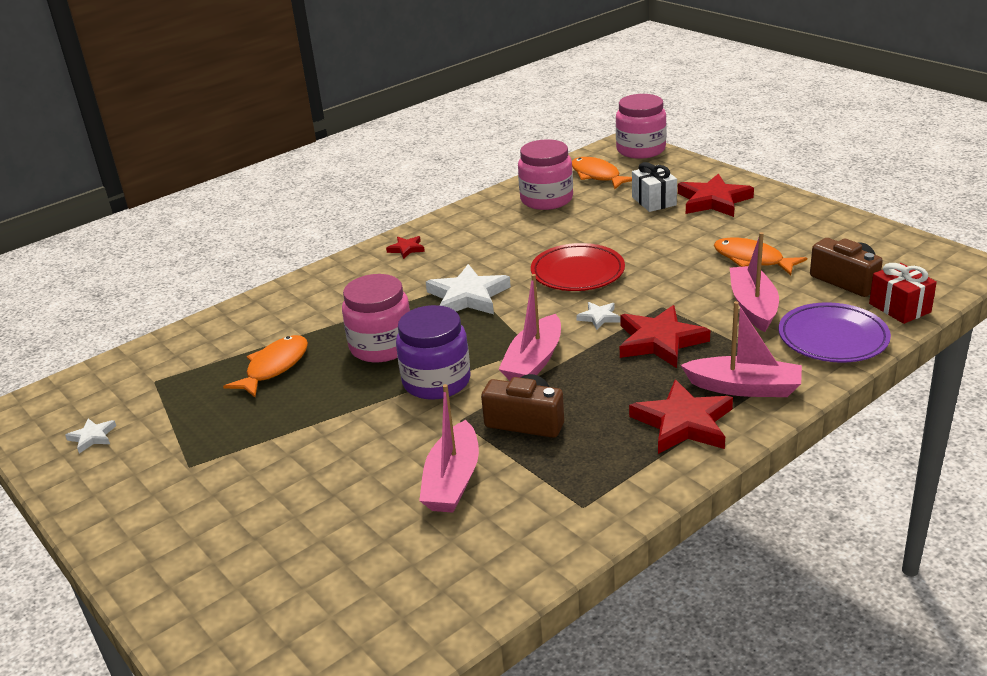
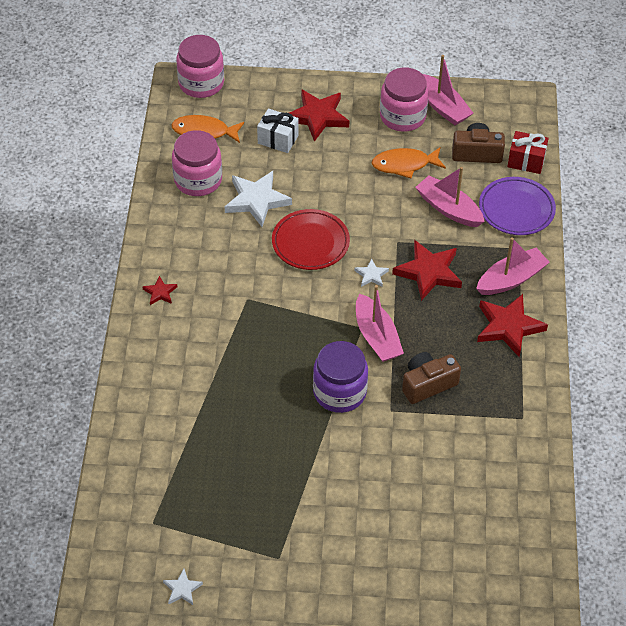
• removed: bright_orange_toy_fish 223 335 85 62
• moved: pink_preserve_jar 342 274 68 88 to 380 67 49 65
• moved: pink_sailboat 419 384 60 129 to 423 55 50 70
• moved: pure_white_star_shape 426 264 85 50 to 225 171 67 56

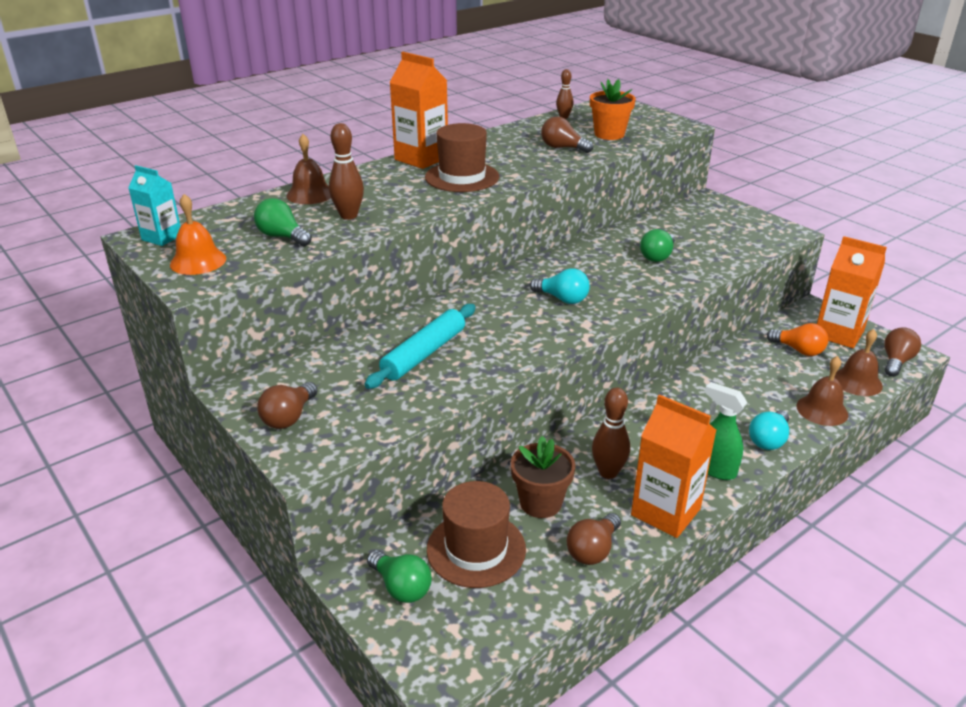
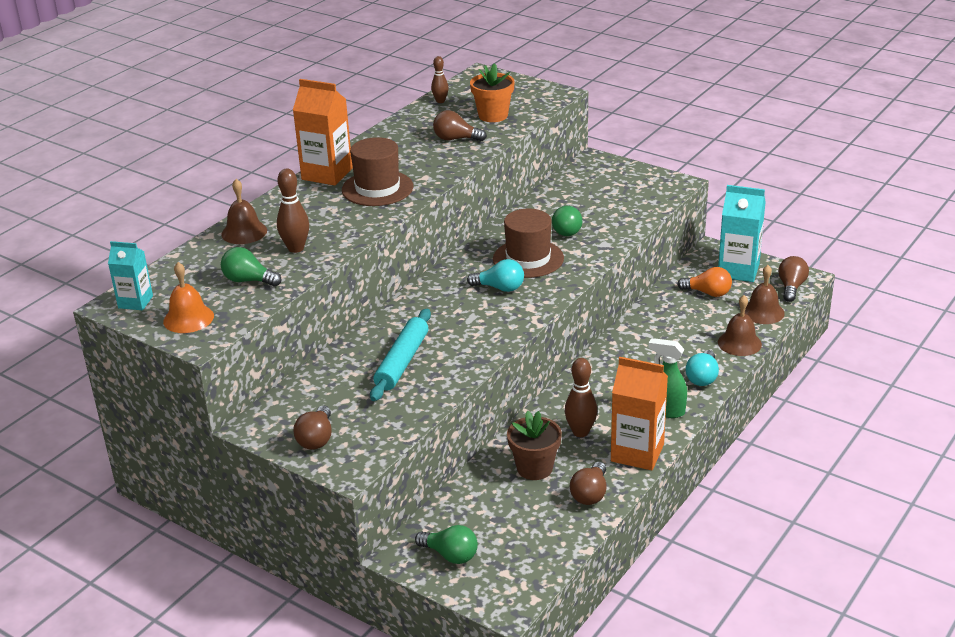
• moved: russet_hat 427 481 99 107 to 493 209 71 69
• recoloured: bright_orange_juice_carton 817 236 70 112 to turquoise_juice_carton 718 185 48 97

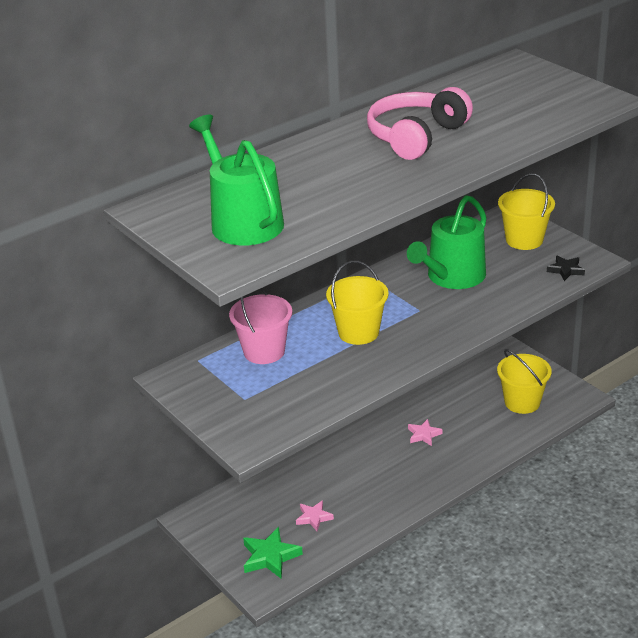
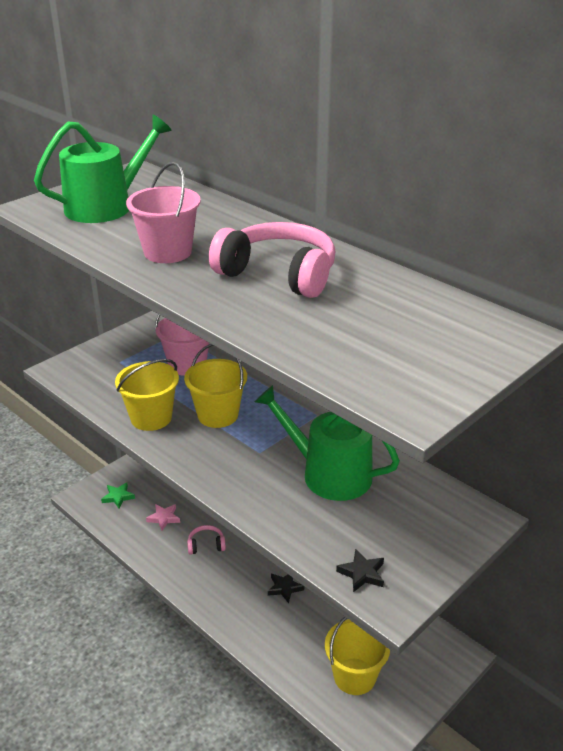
• added: pink_bucket 126 162 75 101
• added: pink_headphones 187 525 39 30
• moved: bright_yellow_bucket 498 173 57 77 to 115 359 64 72
• recoloured: pink_star_shape 408 419 35 27 to ebony_star_shape 268 574 36 29
• resized: leaf-green_star_shape 243 527 60 52 = 101 483 34 25 x0.64

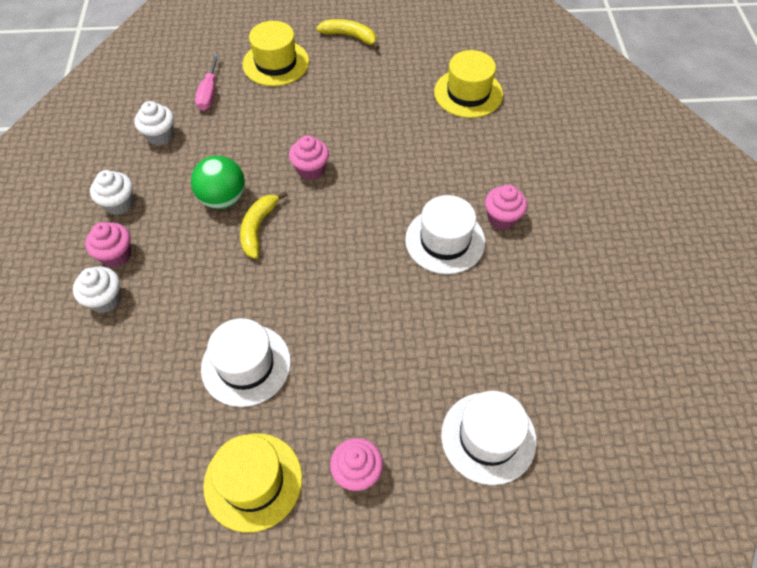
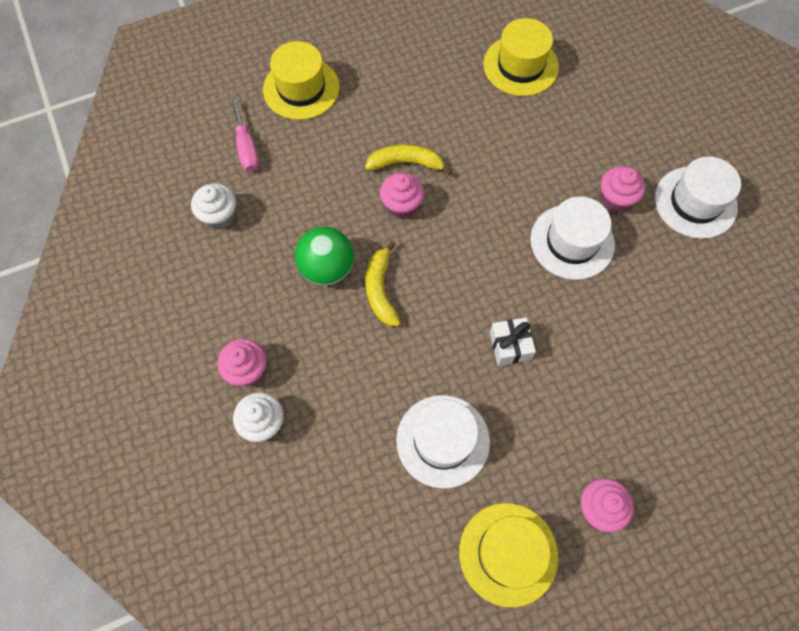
• removed: pure_white_muffin 90 170 43 45
• added: pure_white_gift 490 317 46 49
• moved: bright_yellow_banana 316 19 64 31 to 365 144 87 32
• moved: pure_white_hat 441 391 96 94 to 655 156 86 83

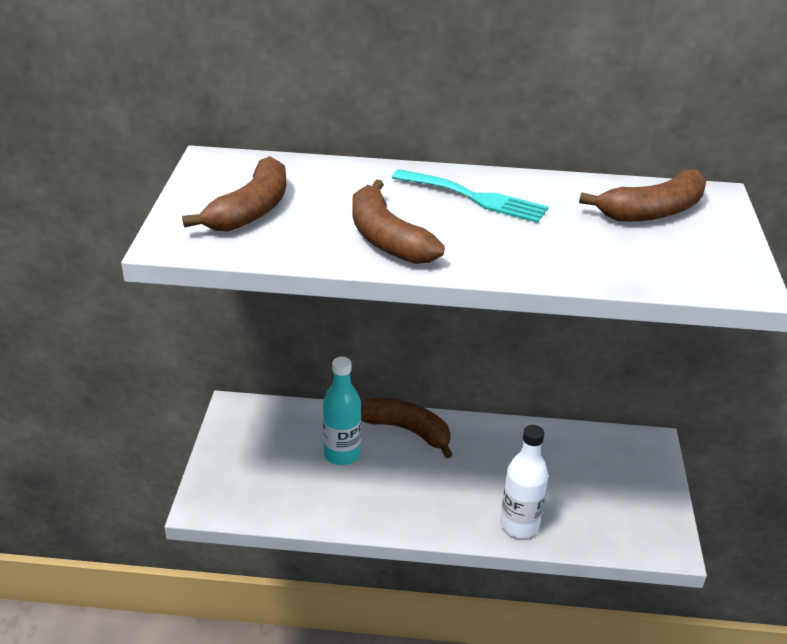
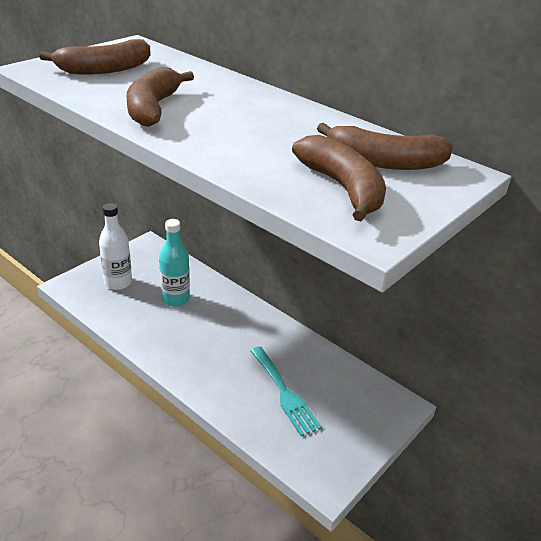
• moved: russet_banana 361 398 92 60 to 292 135 94 86
• moved: turquoise_fork 392 169 156 54 to 250 347 72 89
• moved: pure_white_flask 500 425 48 113 to 99 203 33 87

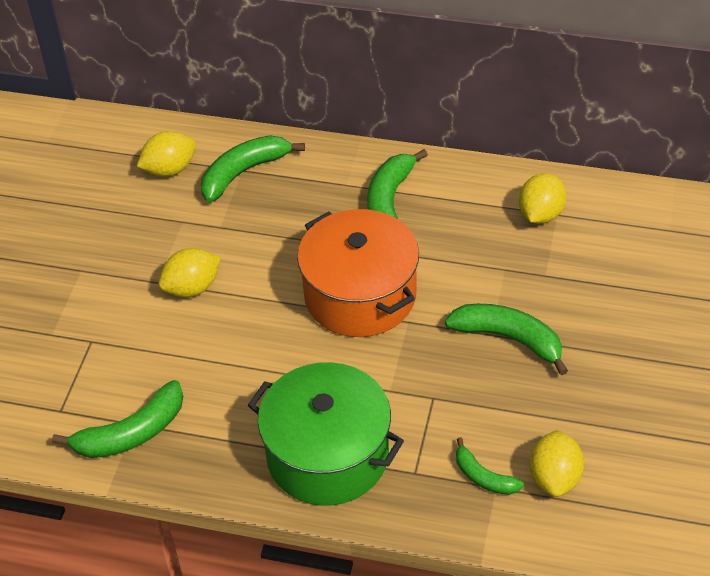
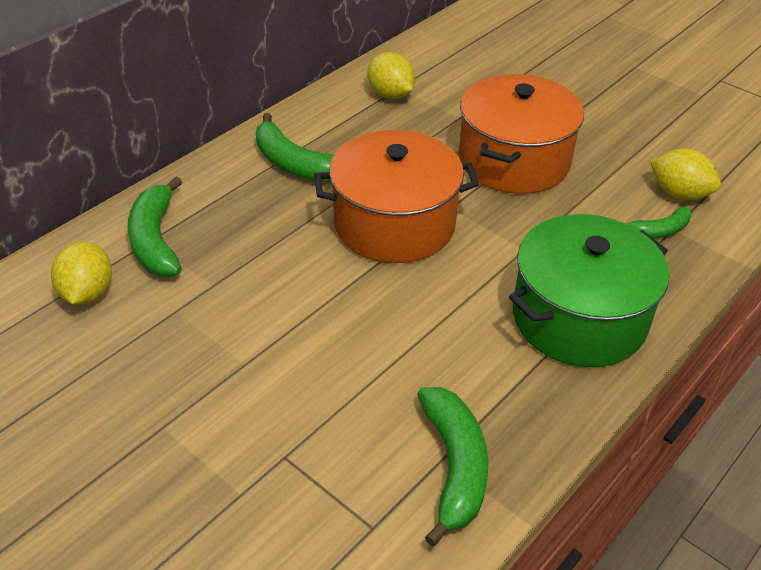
• removed: bright_yellow_toy_lemon 159 248 62 49
• replaced: leaf-green_banana 445 304 123 71 to bright_orange_cooking_pot 459 74 125 120

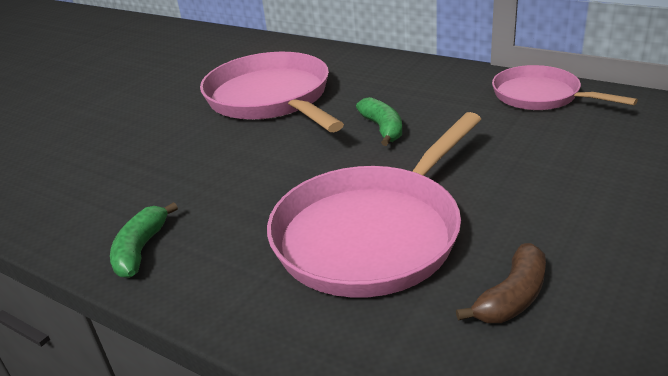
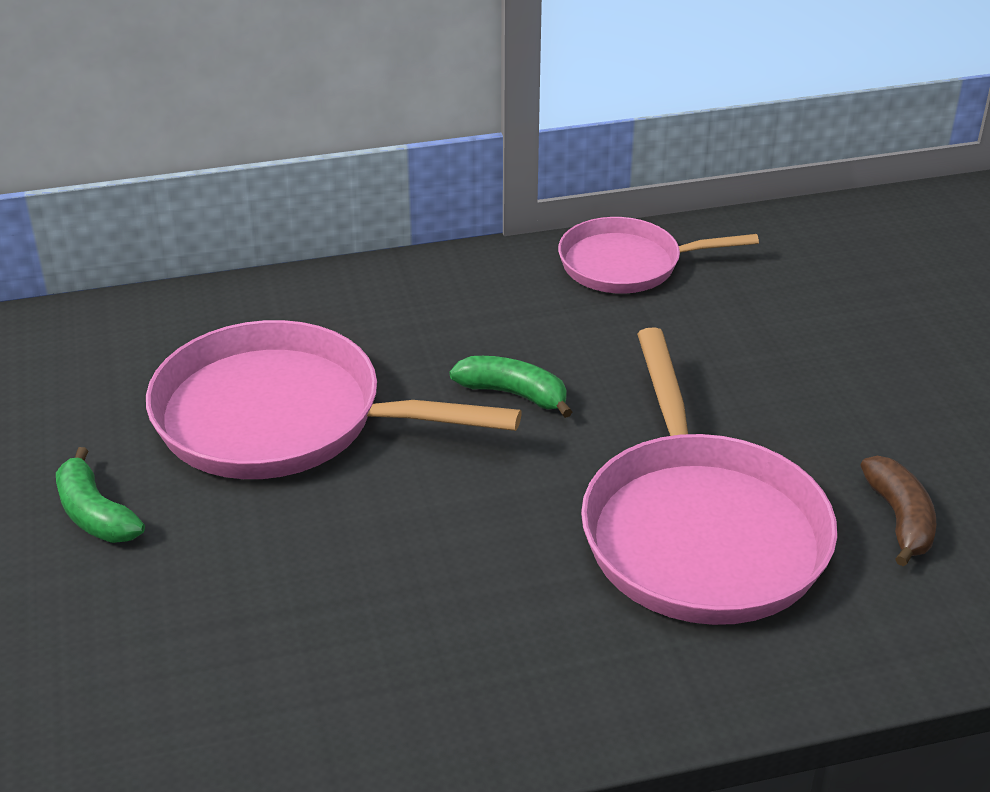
• moved: leaf-green_banana 110 202 68 76 to 56 447 89 96

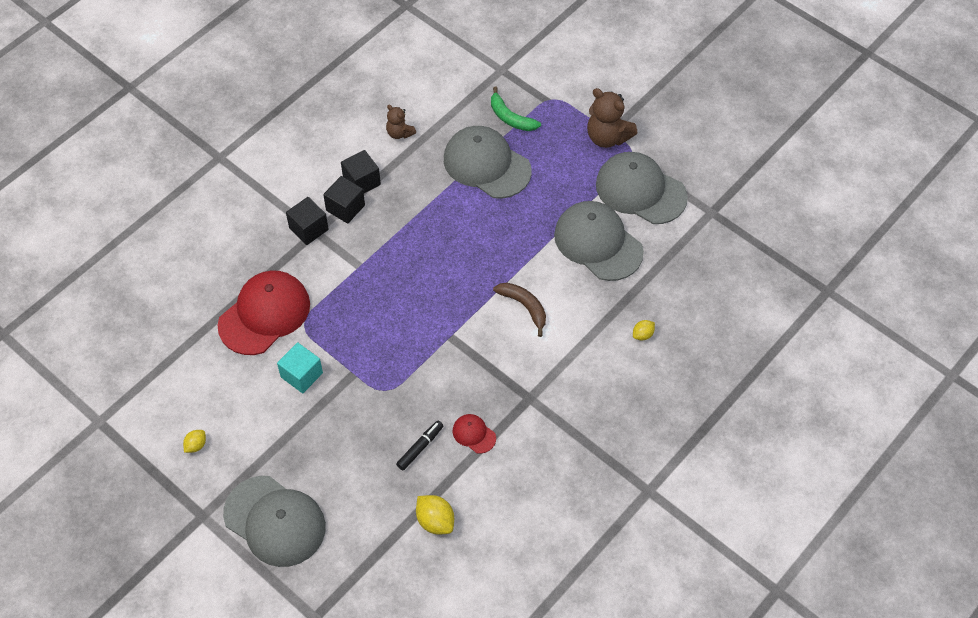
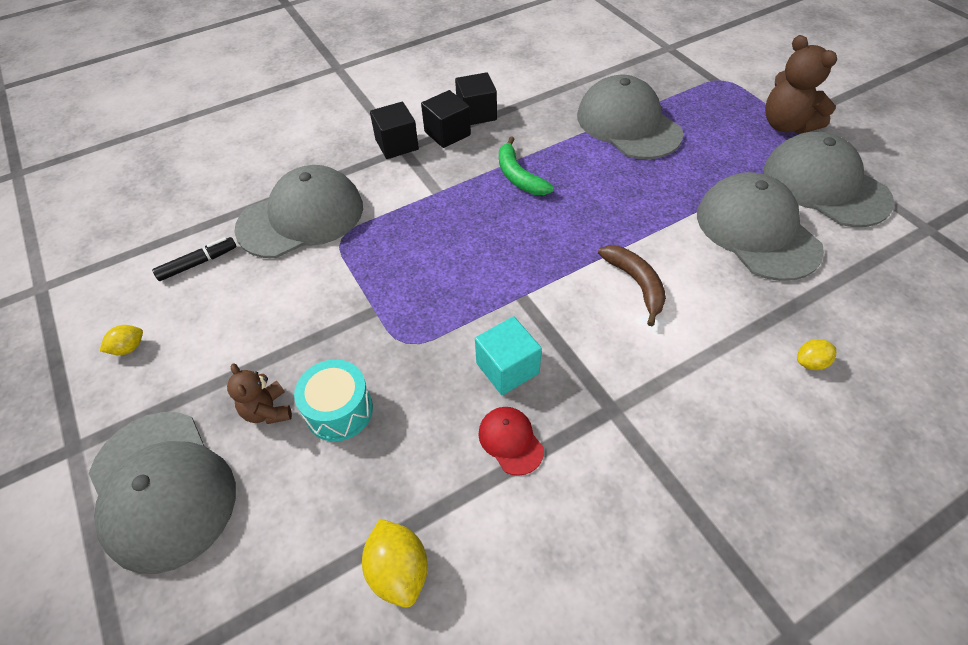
• added: turquoise_toy_drum 294 359 79 83
• moved: turquoise_solid_cube 277 342 46 51 to 475 316 67 79
• moved: russet_teddy_bear 386 104 30 35 to 227 363 65 61
• moved: ebony_felt_pen 396 421 47 49 to 152 237 85 44
• moved: leaf-green_banana 491 87 50 44 to 499 136 55 59
• recoloured: red_cap 218 270 92 85 to grey_cap 234 165 129 93

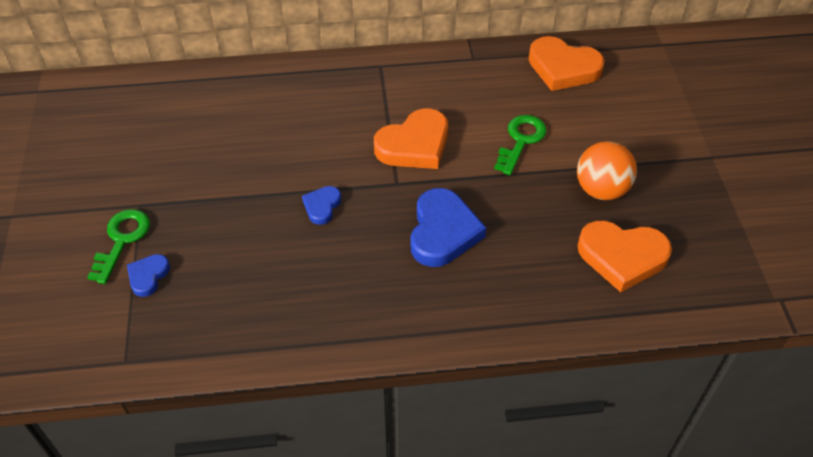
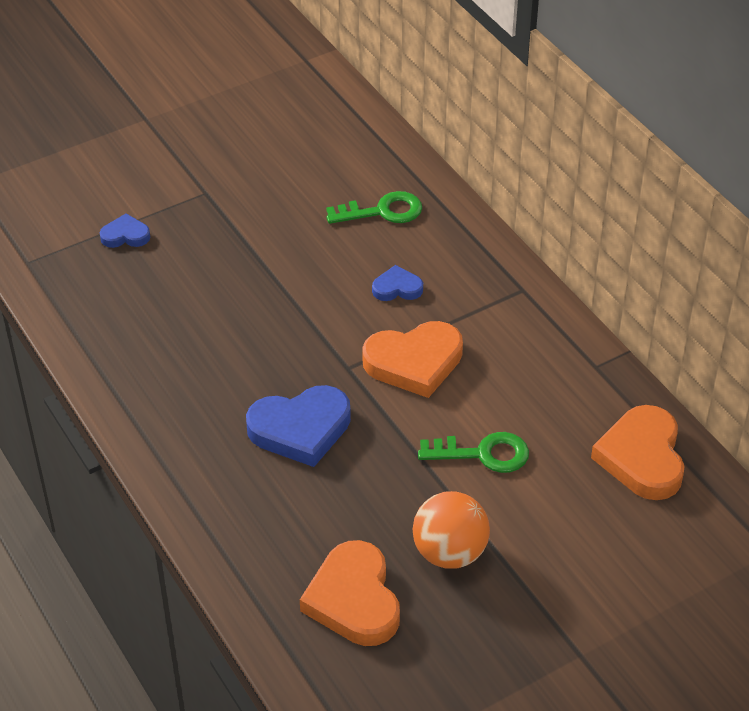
• moved: leaf-green_key 87 209 63 75 to 326 191 96 33
• moved: cobalt_heart_shape 302 186 39 39 to 372 265 51 36
• turned: bright_orange_heart_shape 374 109 74 60 = 362 321 101 77 45 degrees counterclockwise

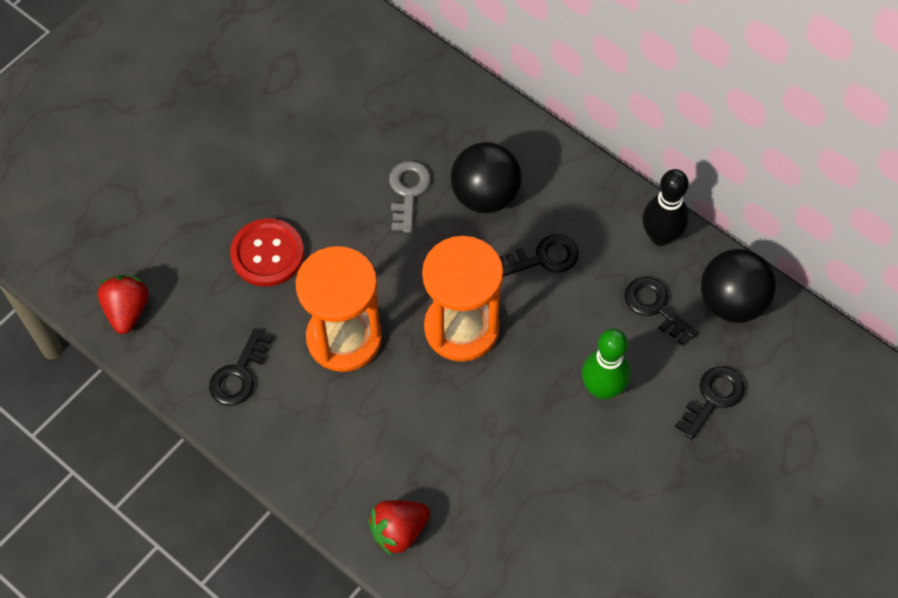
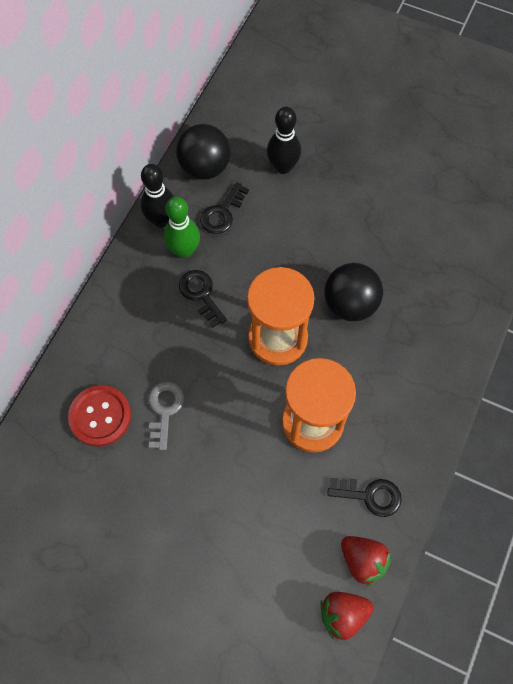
• moved: red_button 230 218 74 69 to 68 385 63 62
• moved: red_berry 368 500 62 56 to 341 536 50 51
• moved: ebony_sphere 451 142 71 71 to 324 263 59 58
• moved: leaf-green_tenpin 582 329 48 71 to 164 196 36 62
• replaced: ebony_key 675 367 70 73 to ebony_tenpin 267 107 34 67
• turned: grey_key 389 161 42 72 = 149 382 35 68 105 degrees clockwise

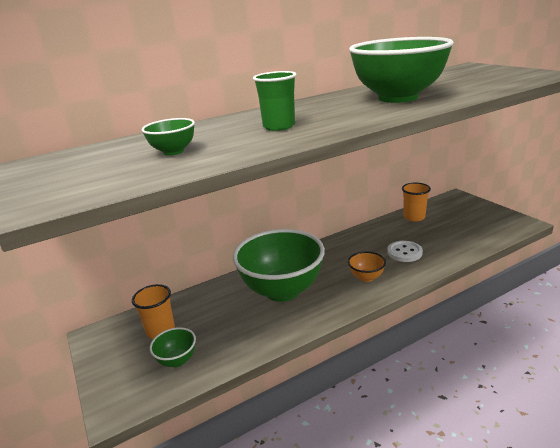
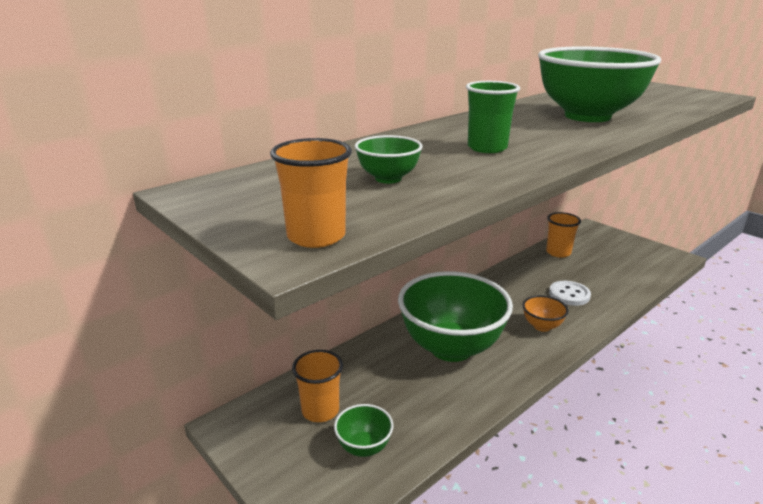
• added: bright_orange_cup 270 138 82 110

